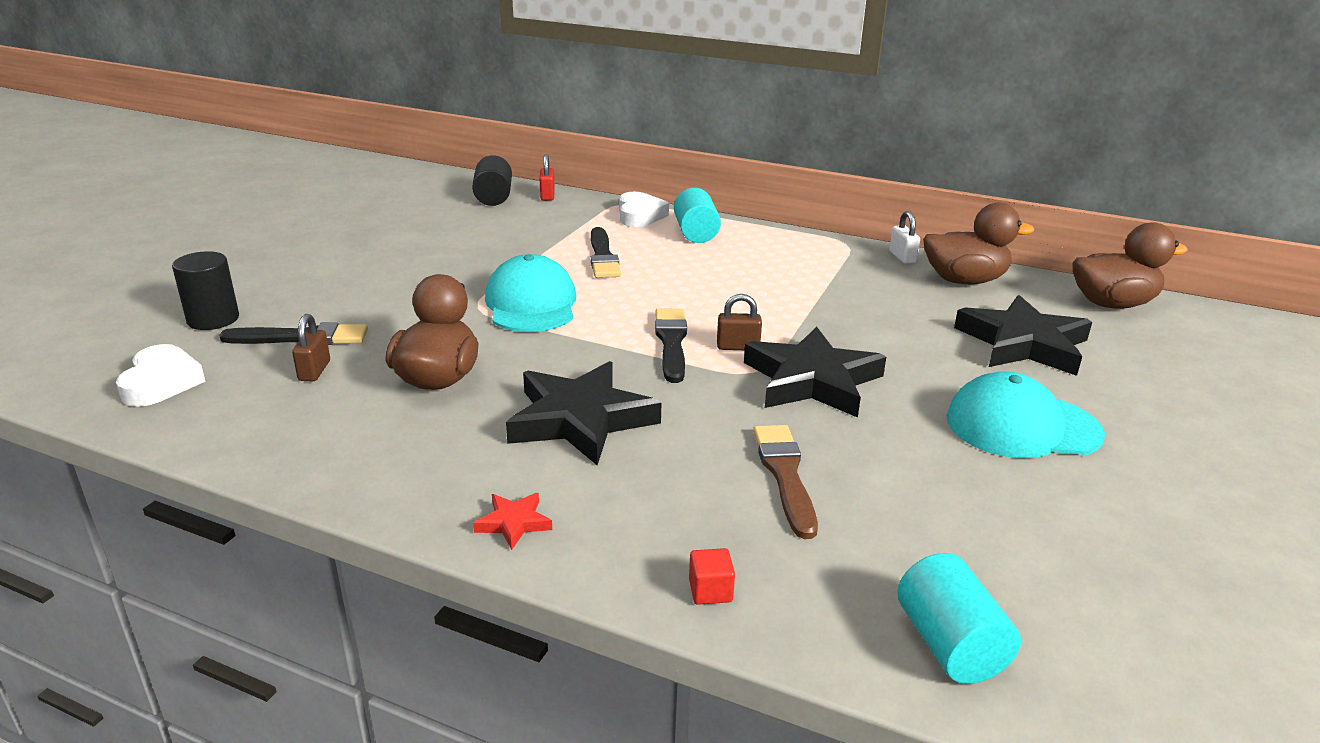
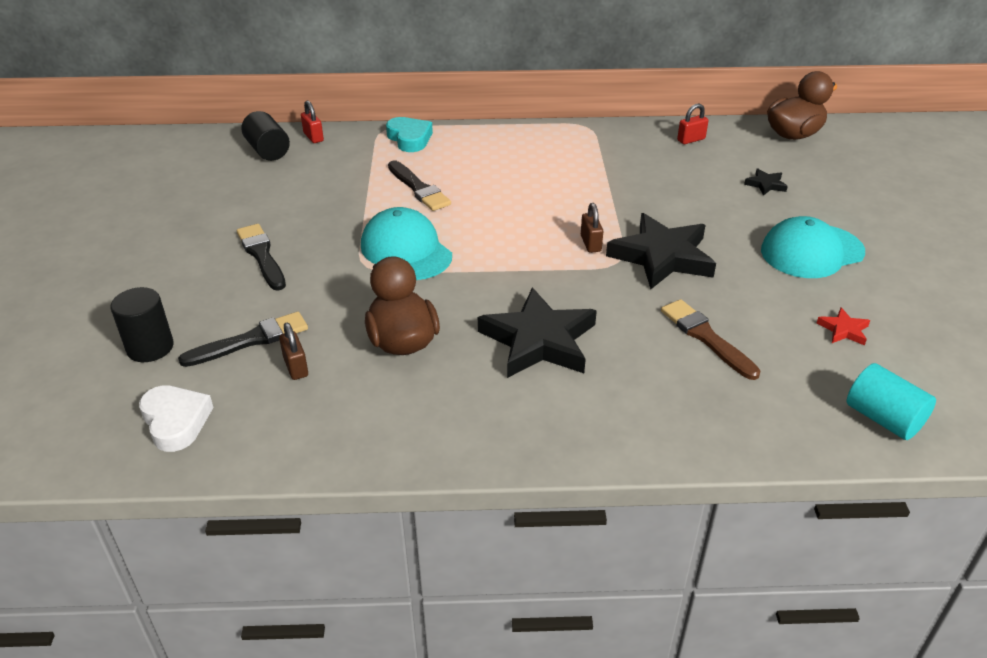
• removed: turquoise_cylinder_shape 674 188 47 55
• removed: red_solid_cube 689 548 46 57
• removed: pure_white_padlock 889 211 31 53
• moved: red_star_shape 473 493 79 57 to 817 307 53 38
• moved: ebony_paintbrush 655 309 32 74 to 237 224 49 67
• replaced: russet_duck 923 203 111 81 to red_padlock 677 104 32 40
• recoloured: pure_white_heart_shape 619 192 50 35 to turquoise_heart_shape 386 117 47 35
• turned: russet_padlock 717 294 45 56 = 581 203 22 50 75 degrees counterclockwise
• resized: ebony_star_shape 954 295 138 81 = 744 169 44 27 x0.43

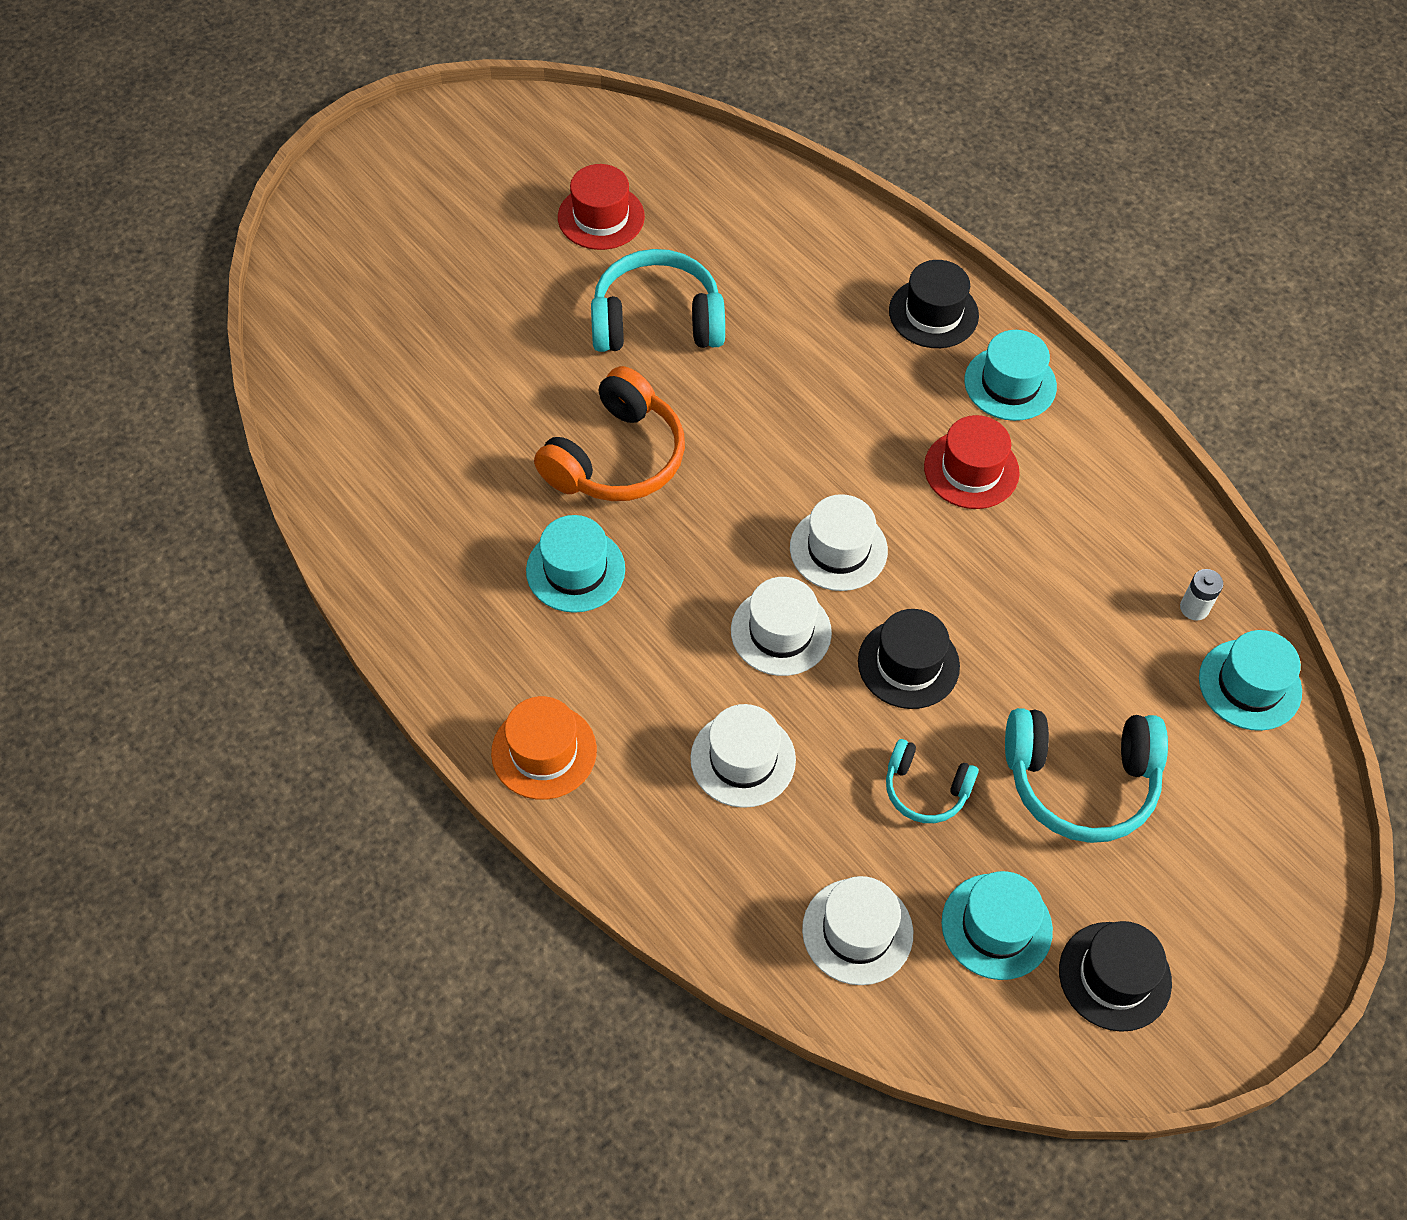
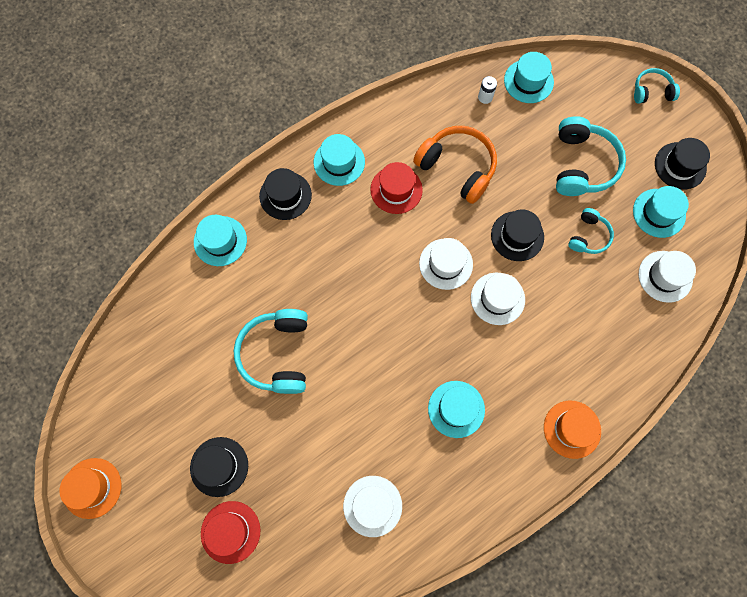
• added: bright_orange_hat 60 458 61 61
• added: ebony_hat 190 437 58 60
• added: turquoise_hat 194 215 53 51
• added: turquoise_headphones 634 68 46 36
• moved: bright_orange_headphones 534 366 151 135 to 413 126 84 78
• moved: red_hat 558 164 87 86 to 201 501 59 63
• moved: pure_white_hat 690 704 106 104 to 343 476 59 61

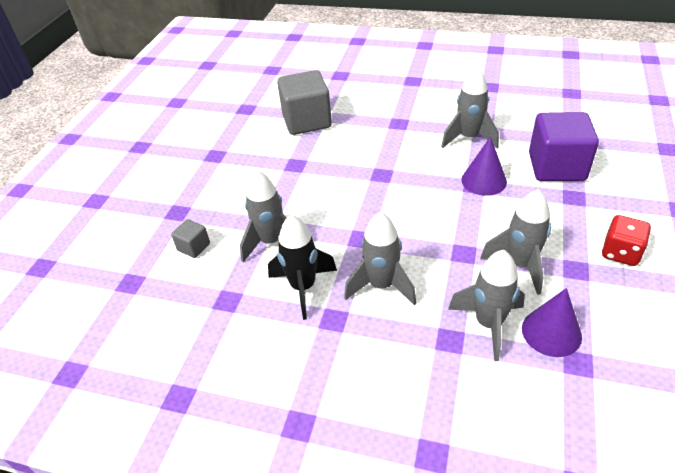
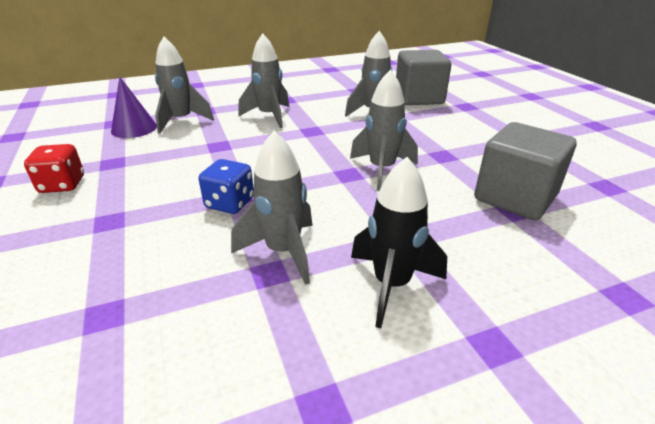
• removed: royal_purple_solid_cube 529 112 70 69
• moved: ebony_spaceship 268 215 69 105 to 351 157 96 171
• moved: grey_spaceship 480 189 71 106 to 350 70 68 121
• replaced: royal_purple_solid_cone 461 136 46 60 to cobalt_die 199 159 55 55
• resized: grey_solid_cube 171 219 39 39 = 396 50 55 55 x2.16

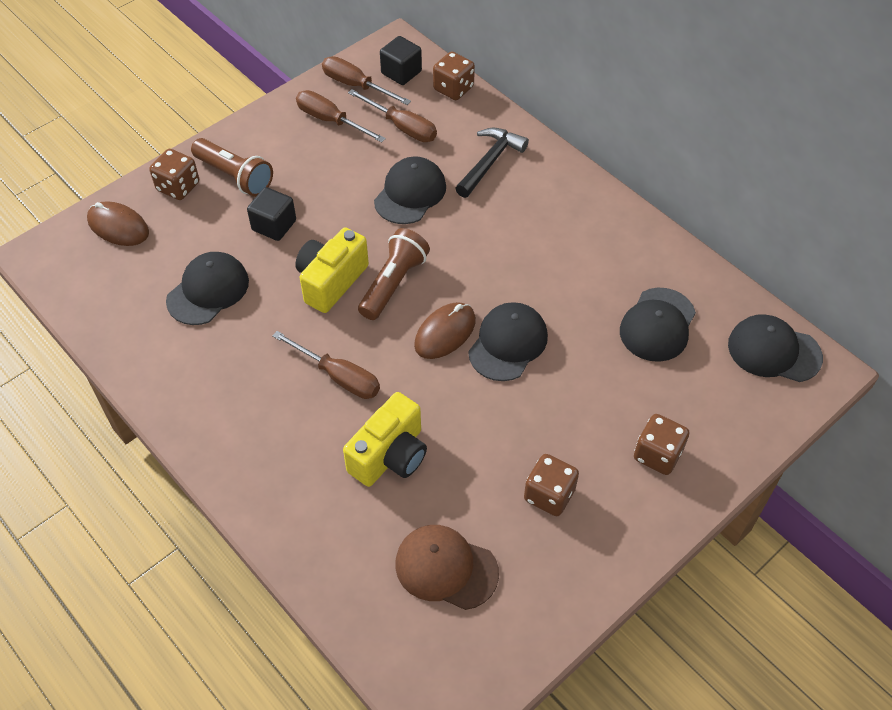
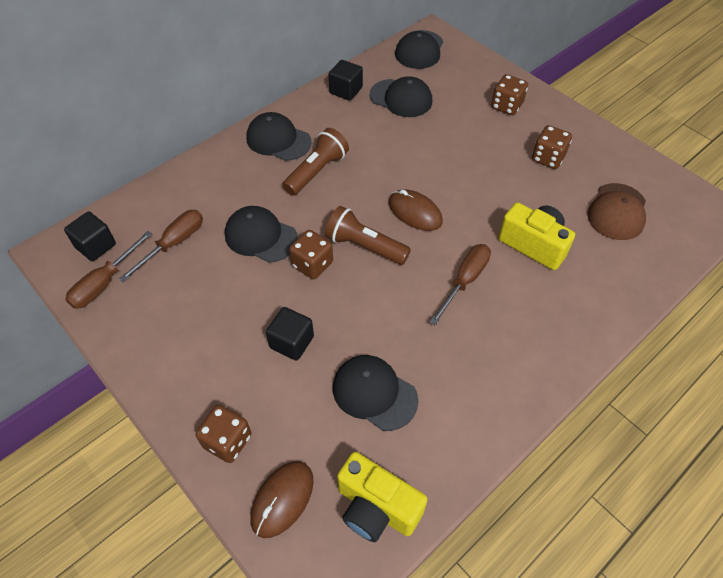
• removed: russet_flat_screwdriver 296 90 90 52
• removed: ebony_claw_hammer 455 127 74 71
• added: ebony_solid_cube 328 60 35 41
• moved: russet_torch 191 138 82 59 to 282 128 67 68
• moved: bright_yellow_photo_camera 295 227 74 86 to 337 452 91 90
• moved: russet_die 433 51 42 49 to 289 230 44 49
• moved: ebony_cap 468 302 80 79 to 246 112 66 49

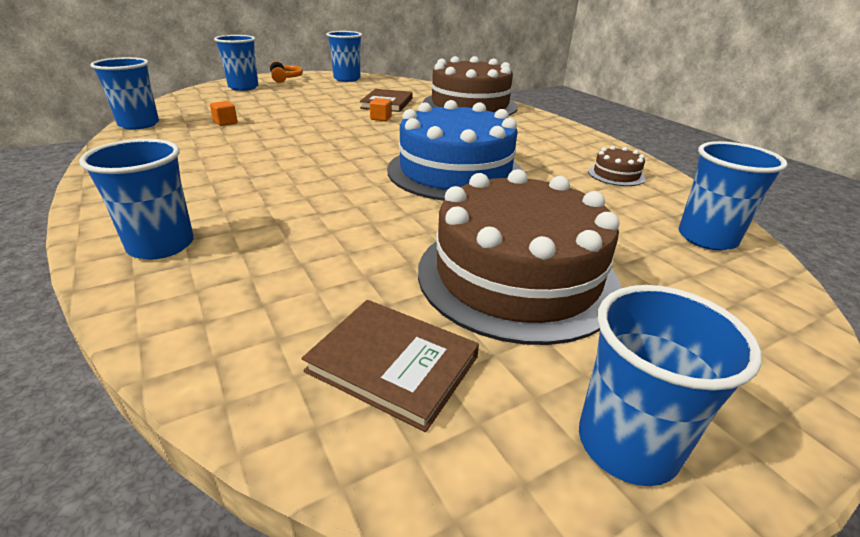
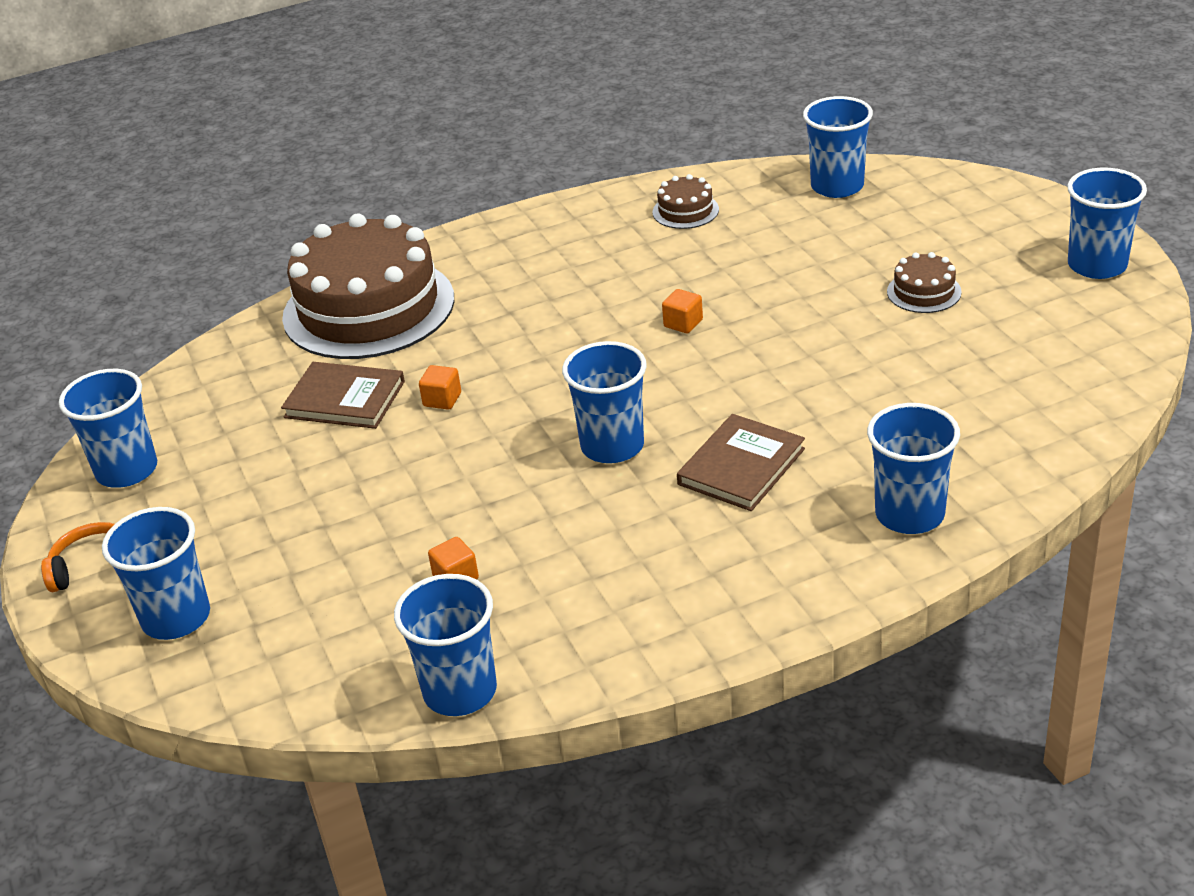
• added: cobalt_cup 562 341 85 122
• moved: russet_hardcover 302 300 177 132 to 677 414 128 97
• replaced: cobalt_layer_cake 387 100 136 101 to bright_orange_solid_cube 662 289 41 44
• resized: russet_layer_cake 418 169 203 176 = 887 252 75 61 x0.41

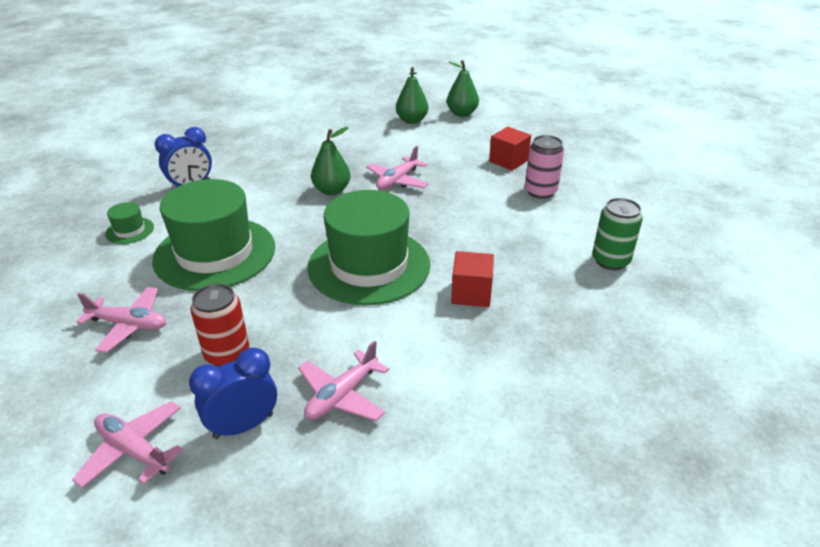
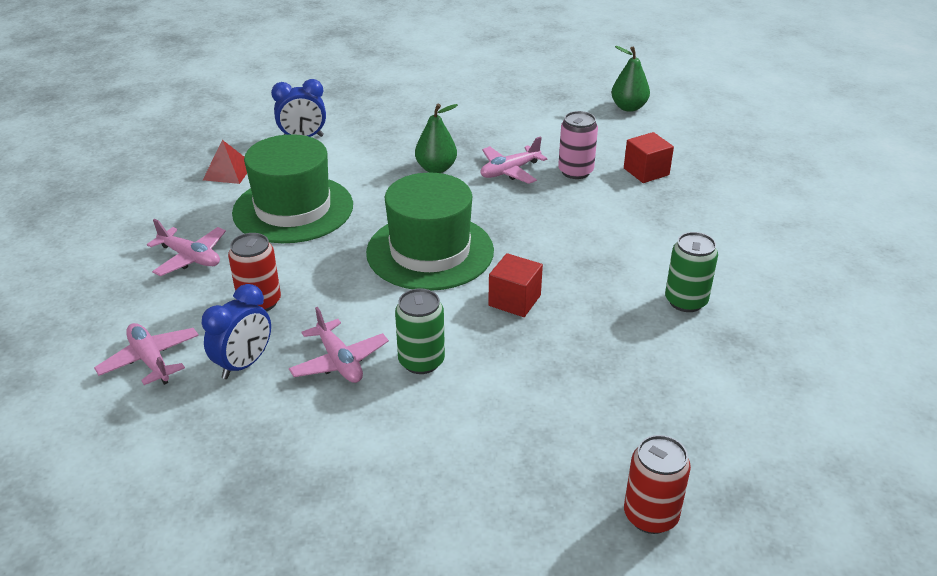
• removed: leaf-green_pear 396 67 32 57
• added: leaf-green_can 395 288 50 86
• added: red_can 624 435 67 99
• moved: pink_can 525 135 39 64 to 558 111 40 68
• replaced: leaf-green_hat 105 202 49 42 to red_solid_pyramid 203 140 44 44
• turned: cobalt_clock 189 348 88 91 = 202 284 69 95 135 degrees clockwise
• turned: pink_plane 298 340 91 81 = 289 307 100 76 90 degrees counterclockwise

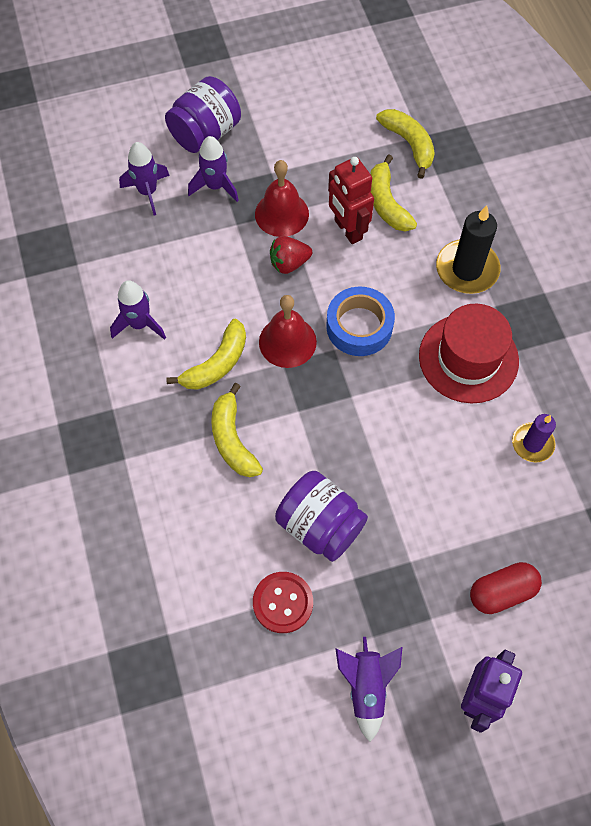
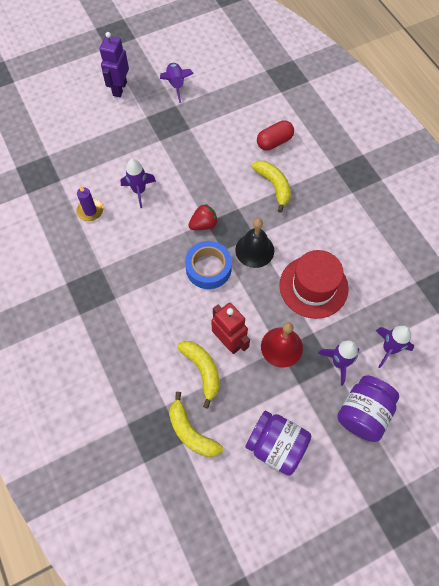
• removed: bright_yellow_banana 166 319 80 71
• removed: red_button 253 572 60 61
• removed: ebony_pillar_candle 436 205 65 89
• moved: royal_purple_spaceship 110 280 56 60 to 120 159 36 49
• moved: red_berry 270 236 42 38 to 188 204 30 26
• moved: royal_purple_preserve_jar 275 471 93 91 to 245 411 66 65
• moved: red_hat 419 304 100 99 to 279 250 70 69
• moved: red_pill 470 562 72 52 to 257 120 37 31
• recoloured: red_hand_bell 259 295 58 73 to ebony_hand_bell 235 218 39 50

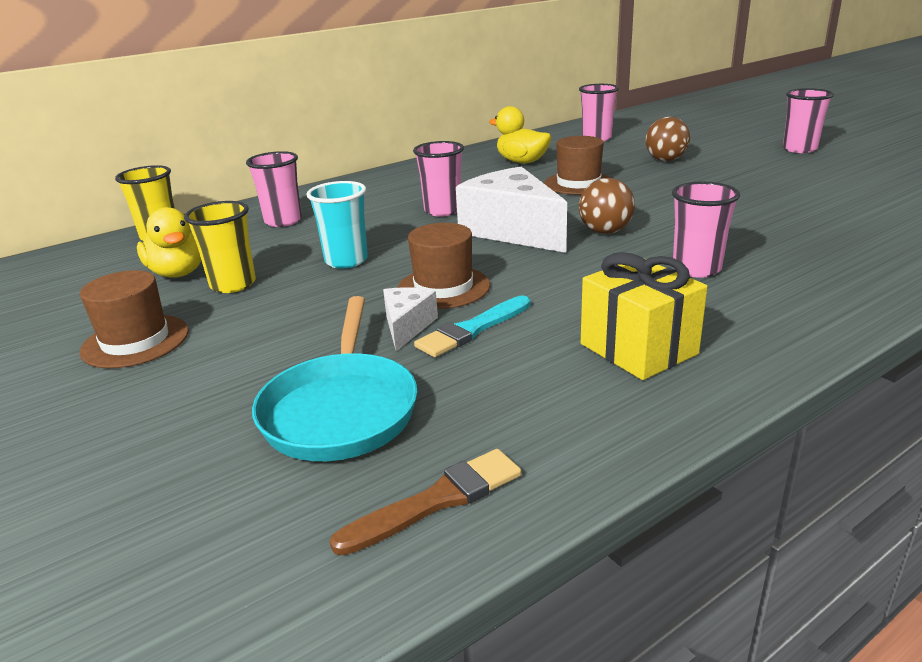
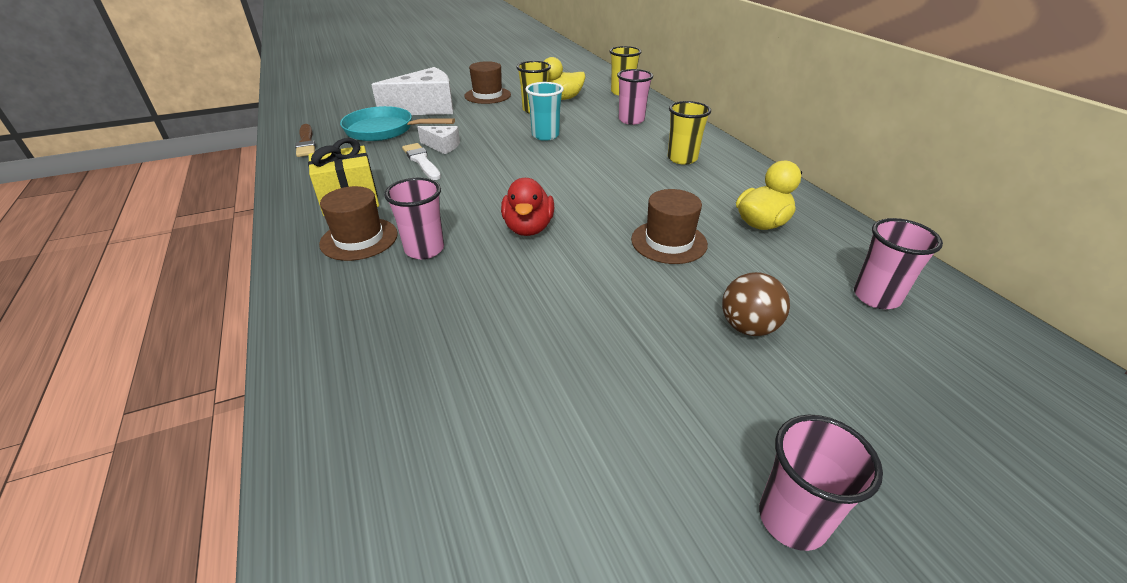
• removed: pink_cup 413 141 51 76
• added: bright_yellow_cup 668 101 43 64
• moved: russet_hat 398 223 92 86 to 319 186 79 75
• moved: pure_white_cheese 456 167 111 86 to 372 67 81 48
• replaced: russet_sphere 579 178 56 56 to red_duck 501 178 53 58
• recoloured: turquoise_paintbrush 414 296 117 61 to pure_white_paintbrush 402 143 39 37

